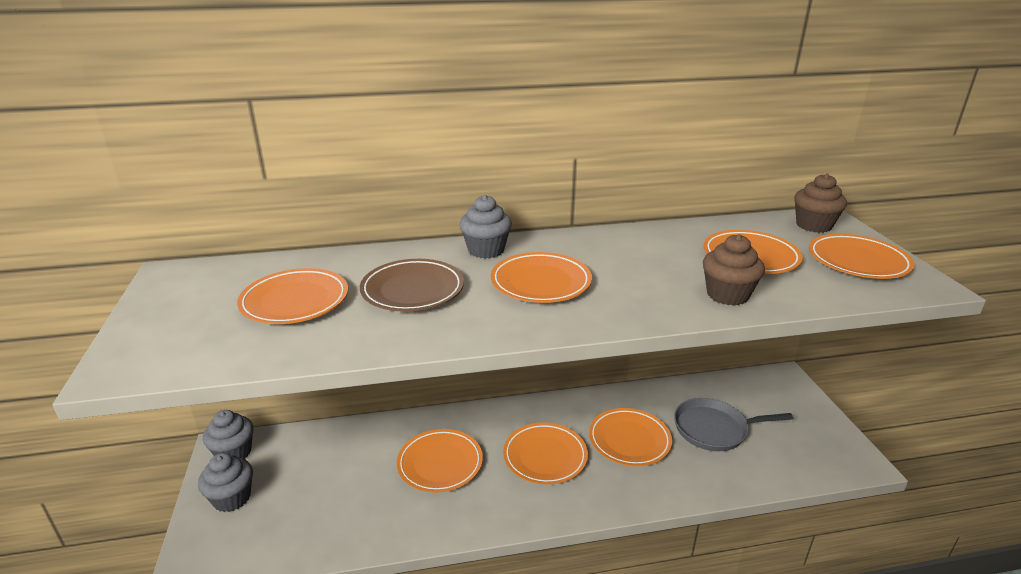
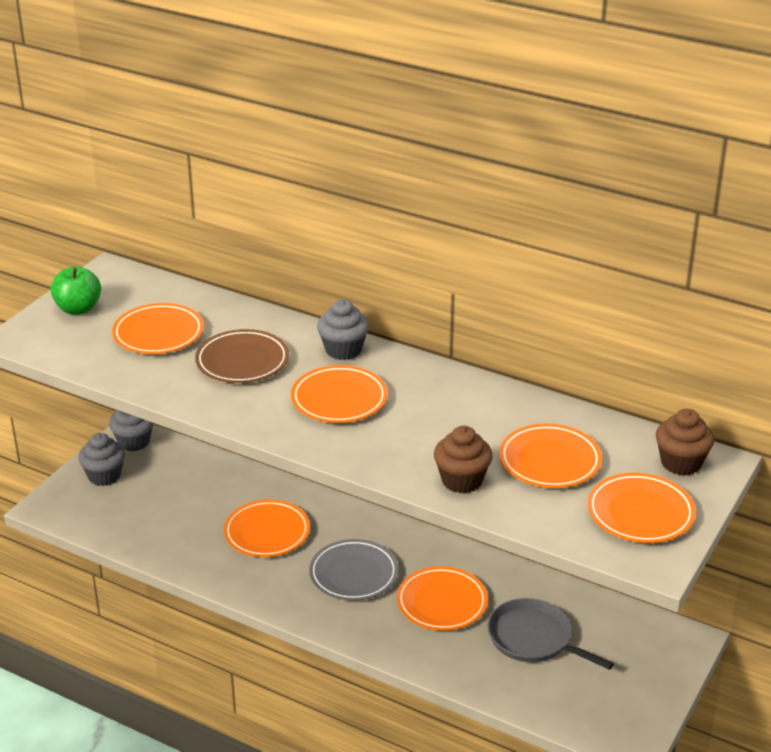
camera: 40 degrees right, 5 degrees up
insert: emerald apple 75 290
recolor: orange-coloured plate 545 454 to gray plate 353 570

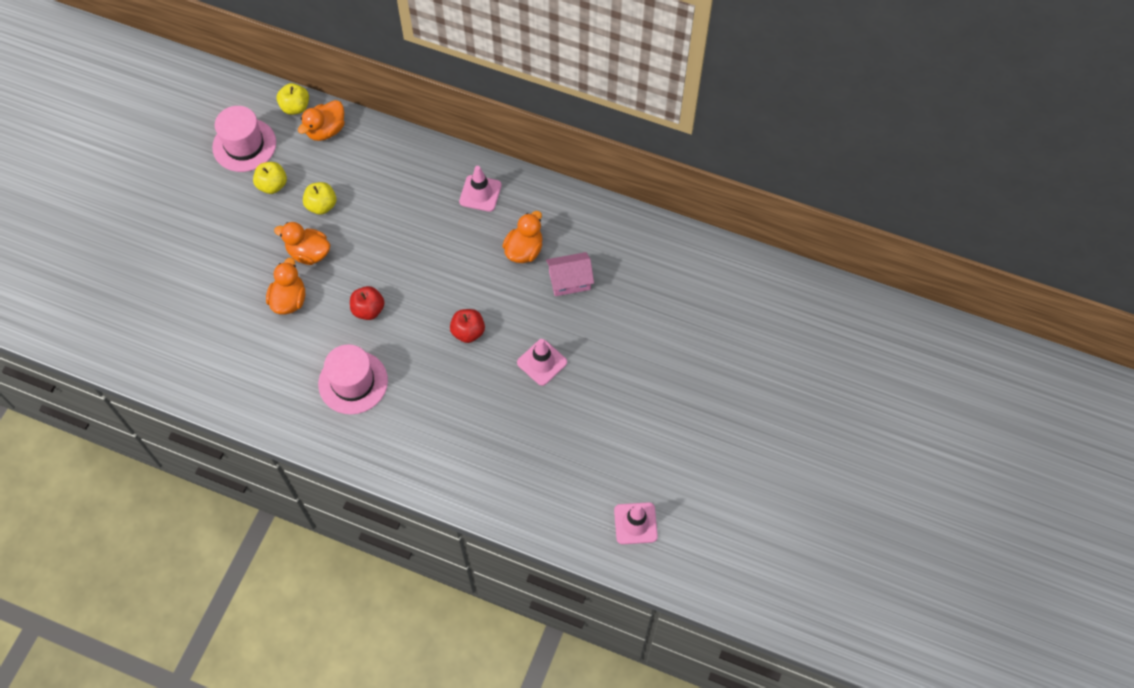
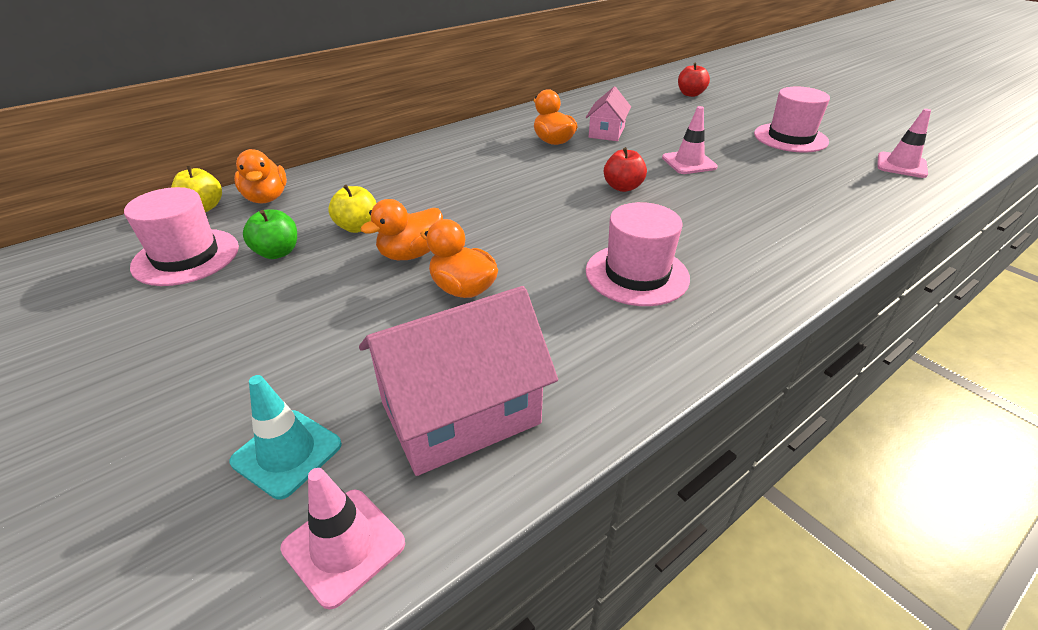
camera: 60 degrees left, 25 degrees down
insert: turquoise safety cone 285 437; rosy house 458 381; rosy tall hat 792 119
move: red apple 367 303 to 694 80; rosy safety cone 480 189 to 342 538
recolor: yellow apple 270 178 to emerald apple 270 234

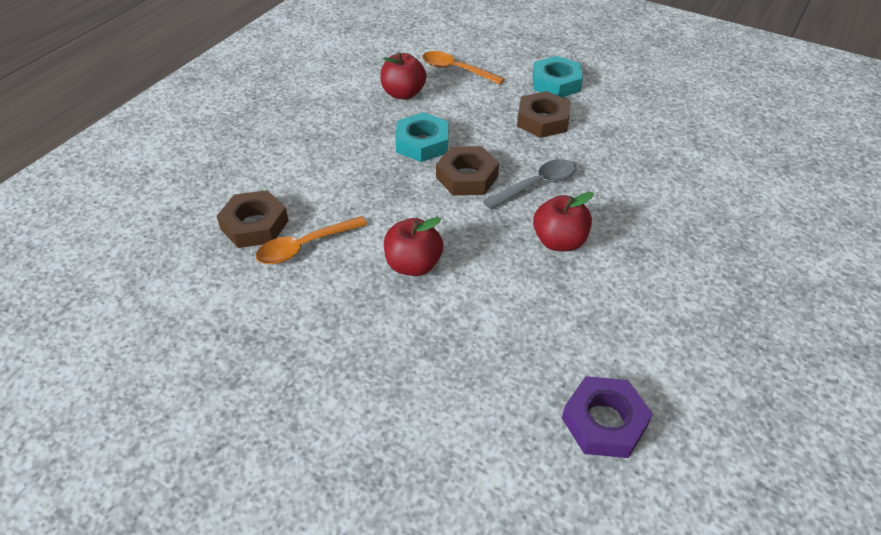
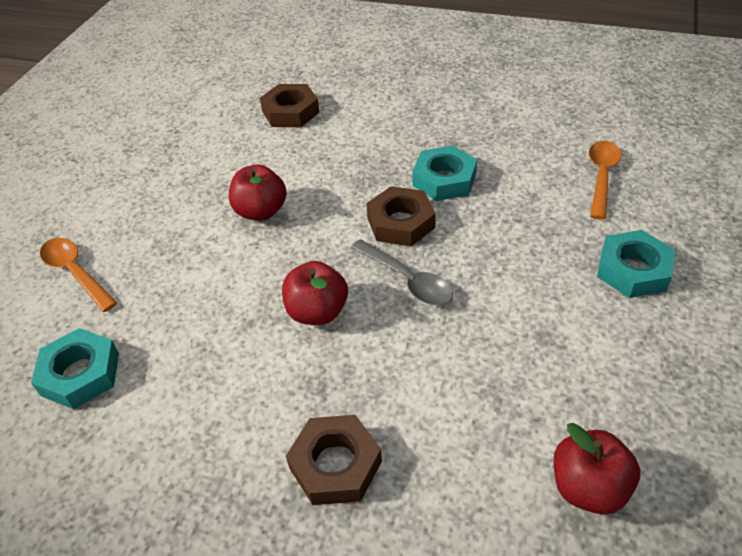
camera: 80 degrees right, 0 degrees up
move: orange-coloured tablespoon 312 240 to 78 275; red apple 403 76 to 596 468; dark brown nut 544 114 to 334 460
recolor: royal purple nut 607 417 to turquoise nut 75 368

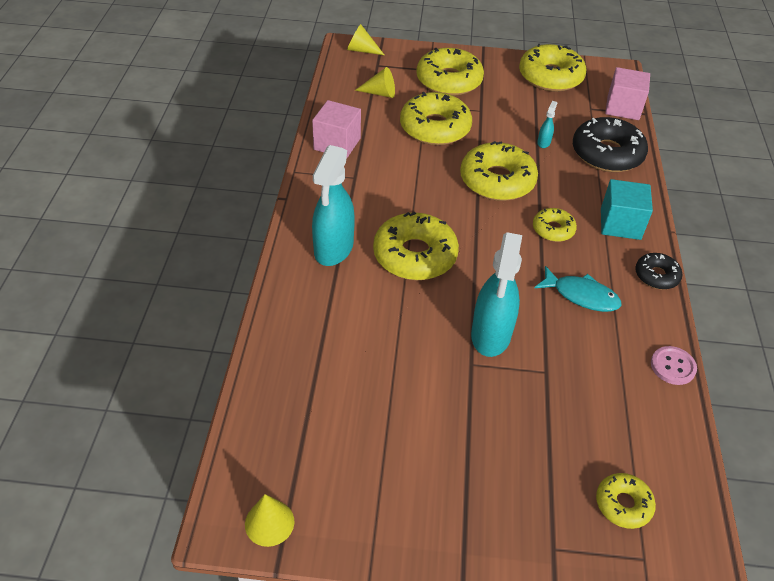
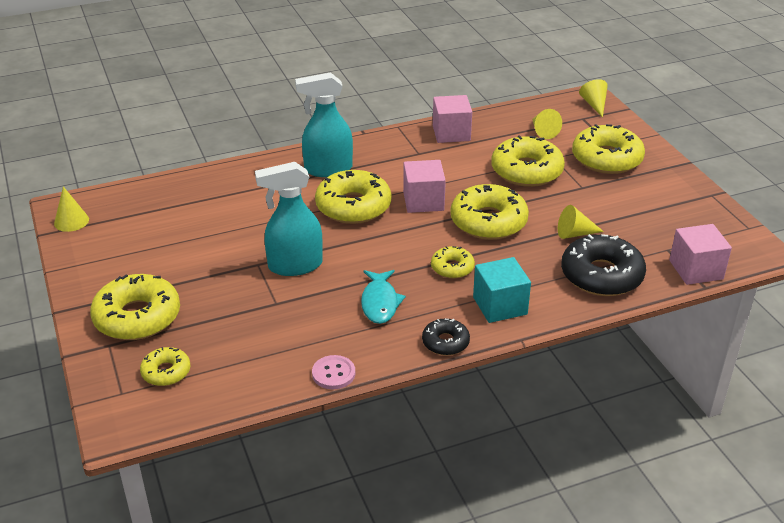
camera: 65 degrees right, 10 degrees down
insert: rosy solid cube 424 186
move: yellow glazed donut 552 68 to 135 307
replace: turquoise spray bottle 547 124 to yellow cone shape 581 222

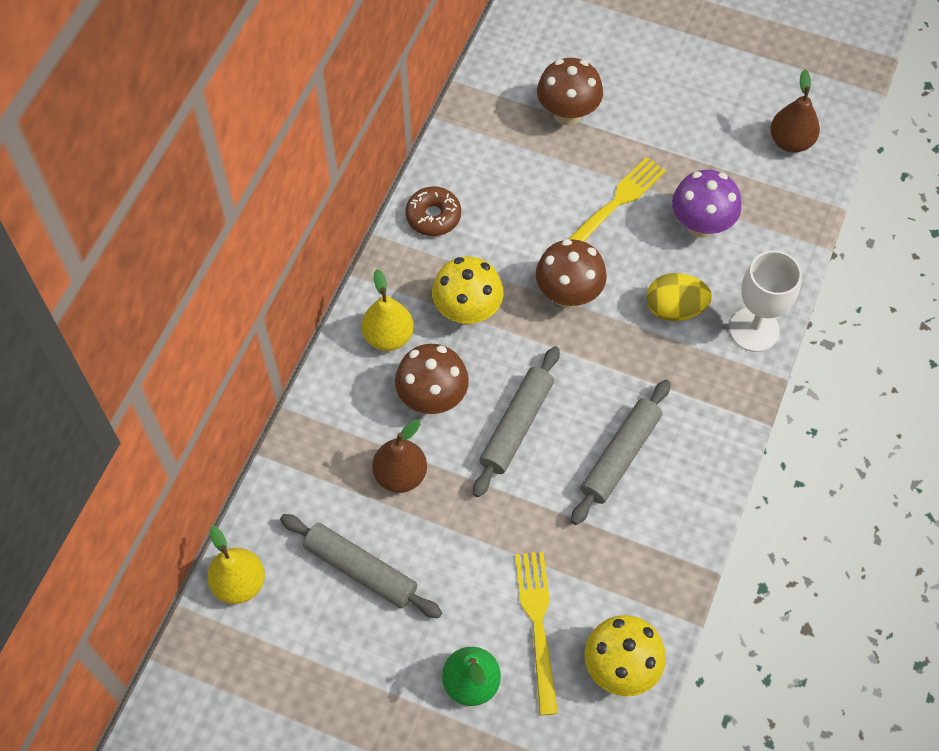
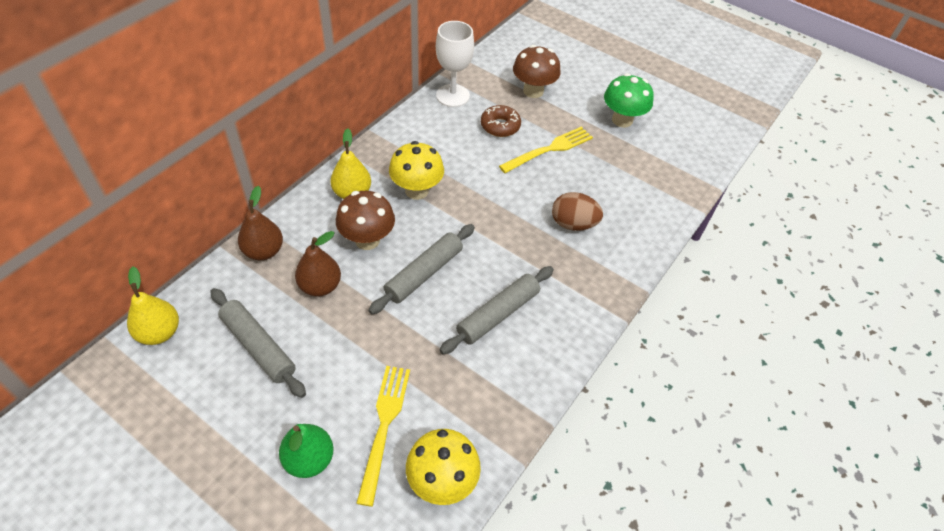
camera: 10 degrees right, 10 degrees down
delete: dark brown toadstool 571 273; royal purple toadstool 706 204
insert: emerald toadstool 629 100
move: dark brown glazed donut 433 211 to 501 121; pure white goblet 765 301 to 455 64; dark brown pear fruit 795 111 to 260 223
recolor: yellow egg shape 679 297 to dark brown egg shape 577 211

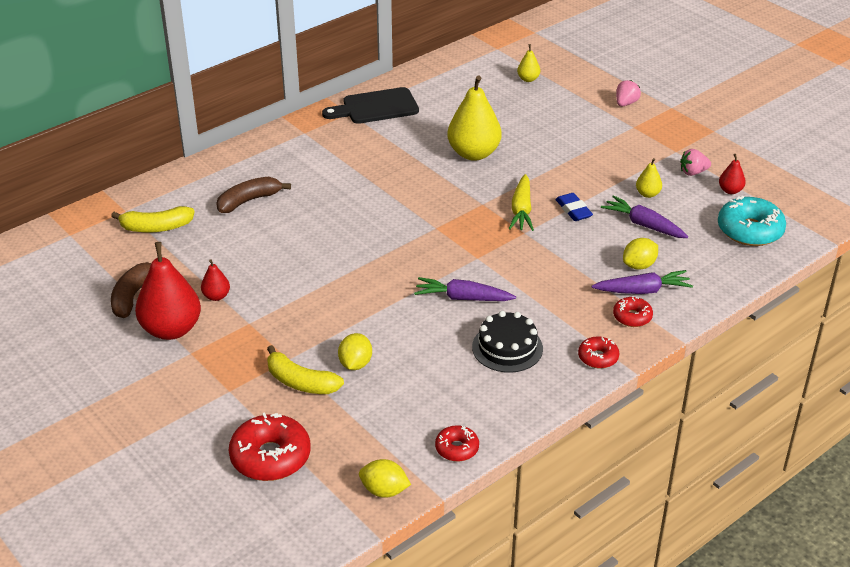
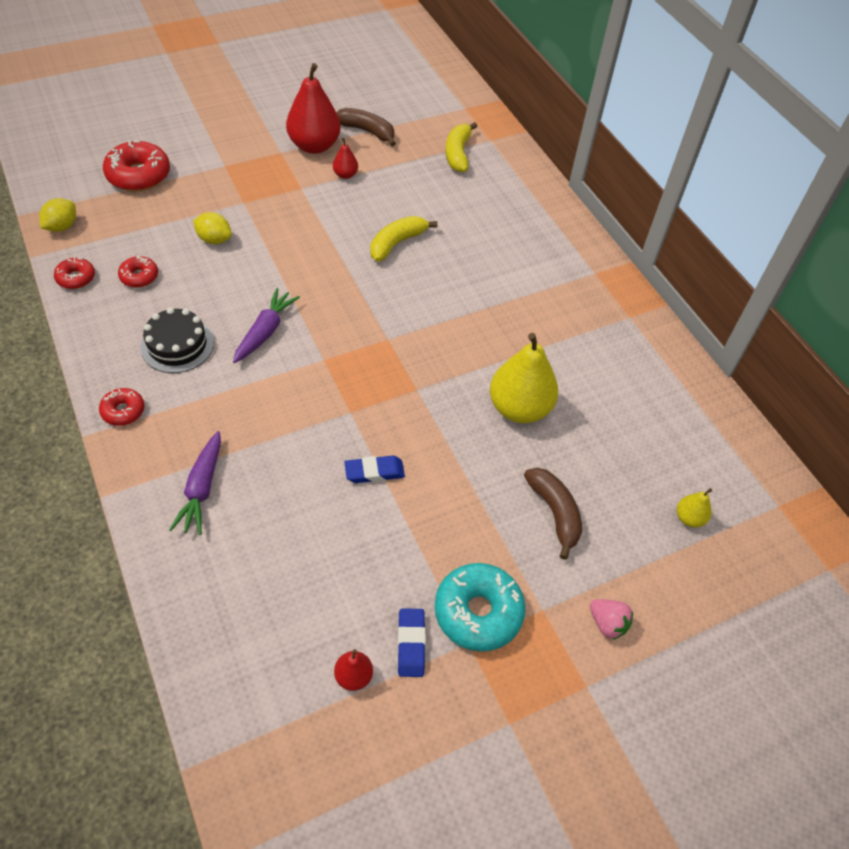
camera: 100 degrees right, 15 degrees up
delete: jet-black bread board 370 105; yellow carrot 521 202; royal purple carrot 644 216; yellow toy lemon 640 254; yellow pear fruit 649 178
move: dark brown banana fruit 253 195 to 553 514; yellow banana fruit 305 369 to 404 239; red glazed donut 633 311 to 138 272; turquoise glazed donut 752 221 to 480 607
replace: rosy toy strawberry 695 162 to royal blue pencil eraser 412 642

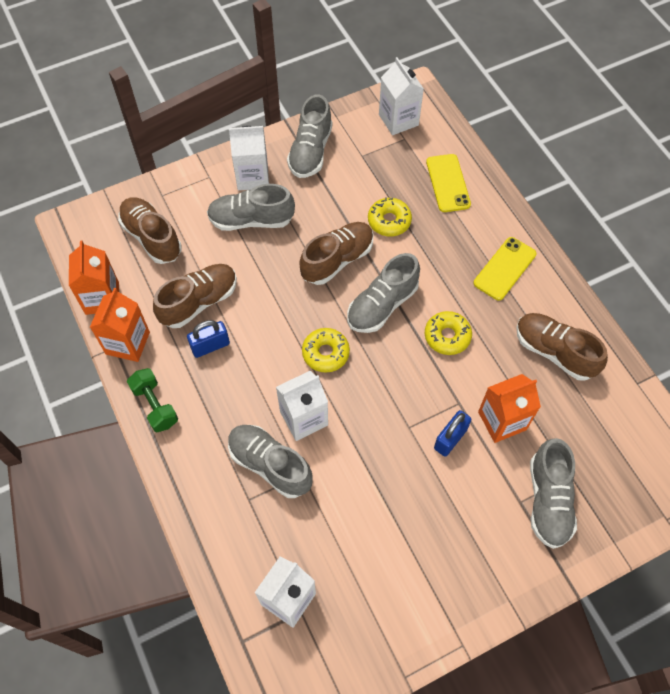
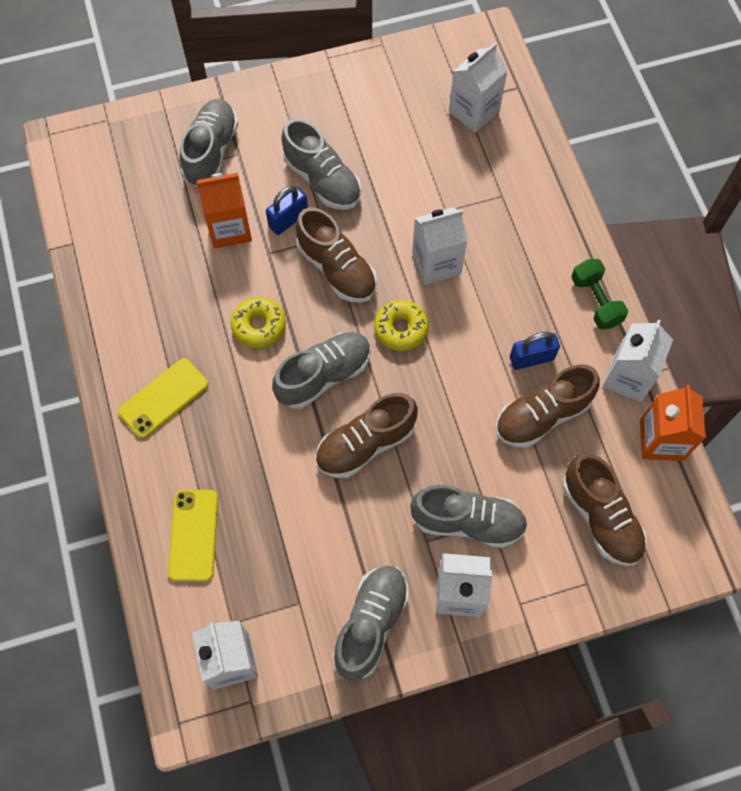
camera: 170 degrees left, 5 degrees up
delete: yellow glazed donut 390 216
move: gray lace-up shoe 270 461 to 321 164; dark brown lace-up shoe 562 347 to 336 255
recolor: orange-coloured carton 120 325 to pure white carton 638 360

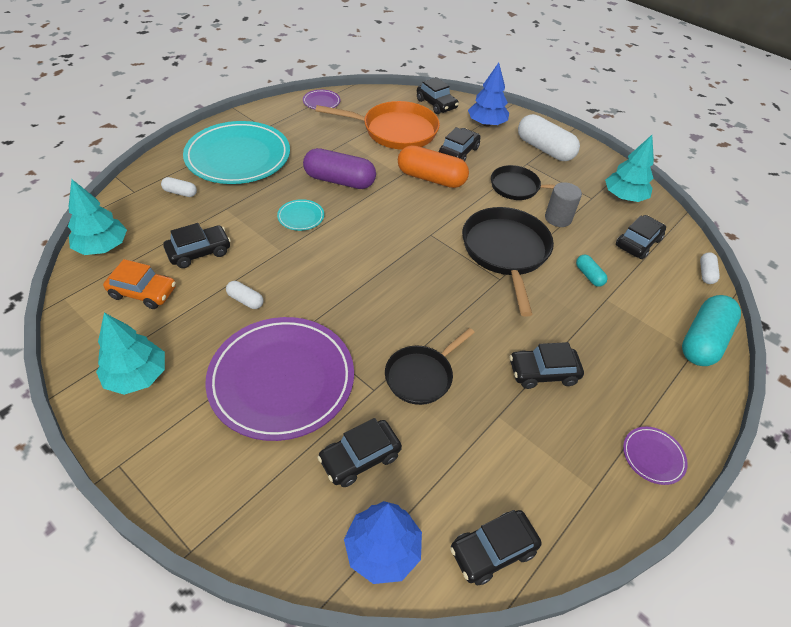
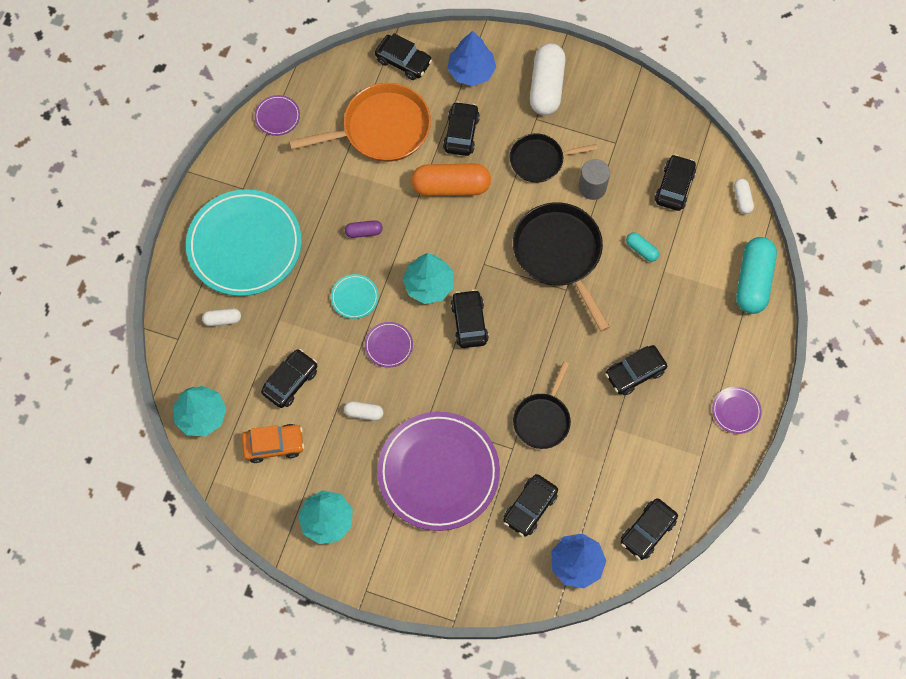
camera: 20 degrees left, 20 degrees up
insert: royal purple plate 389 345; jet-black car 470 318
move: turquoise fir tree 629 168 to 428 279
rotate: pure white pill shape 549 137 = 548 79 75 degrees clockwise
resize: royal purple pill shape 339 168 = 364 229 x0.47

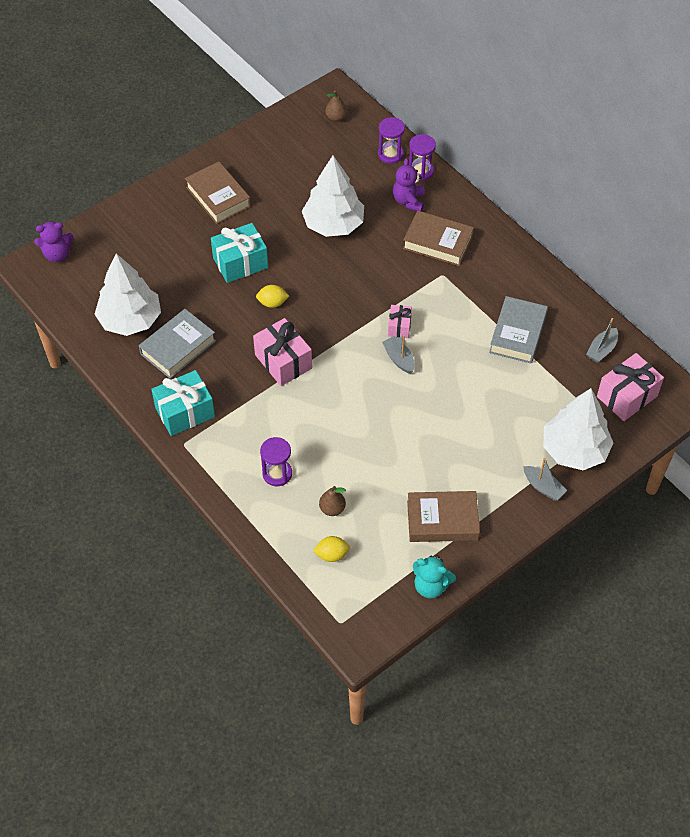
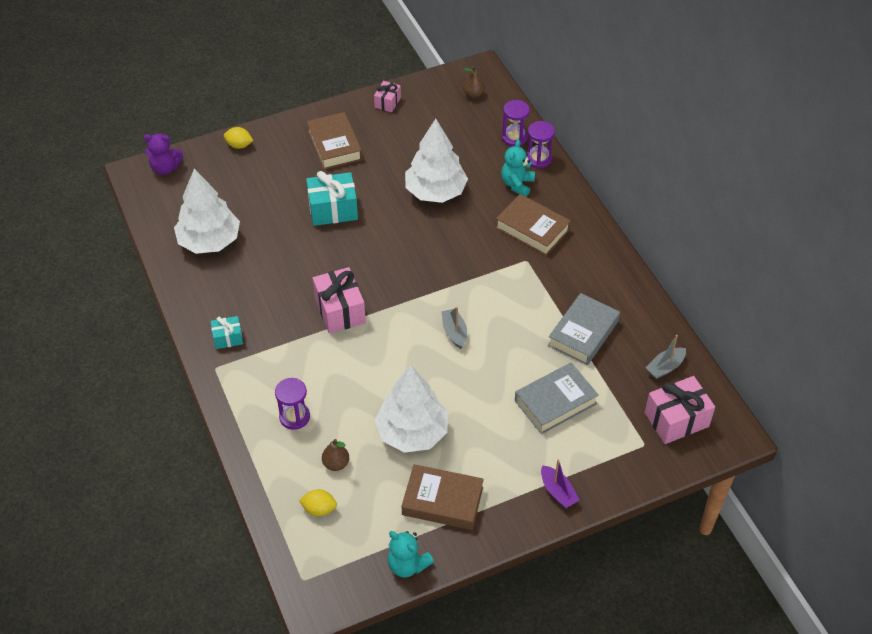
camera: 15 degrees right, 5 degrees down
move: gray book 177 344 to 557 398; yellow toy lemon 272 296 to 238 138; rosy gift 400 321 to 387 96; pure white fir tree 578 429 to 411 409
recolor: royal purple teddy 409 185 to turquoise teddy 518 168; gray toy boat 545 479 to royal purple toy boat 560 483
resize: turquoise gift 183 403 = 227 332 x0.56

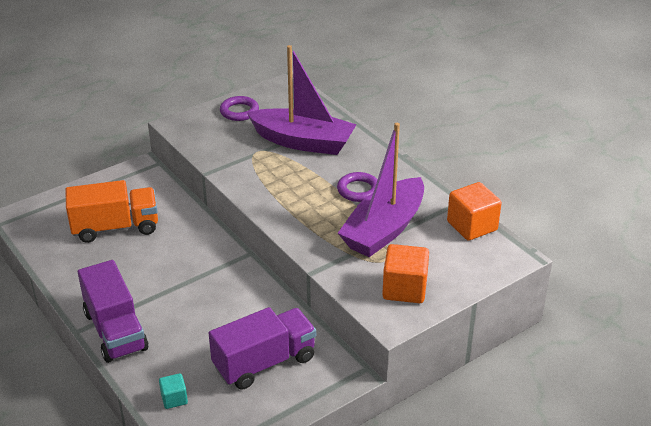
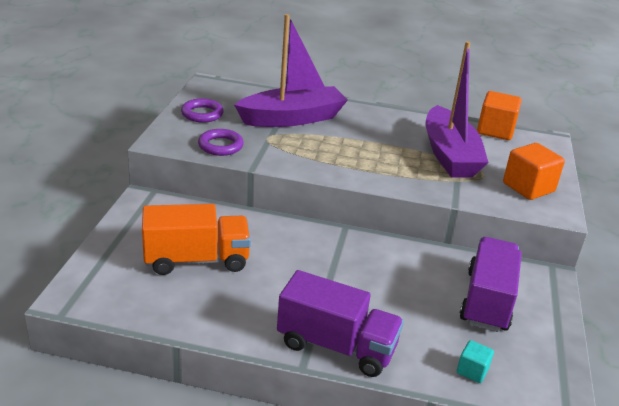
camera: 45 degrees left, 5 degrees down
move: royal purple ring 357 187 to 221 142
rotate: orange-coloured truck 111 211 = 196 239 45 degrees clockwise

